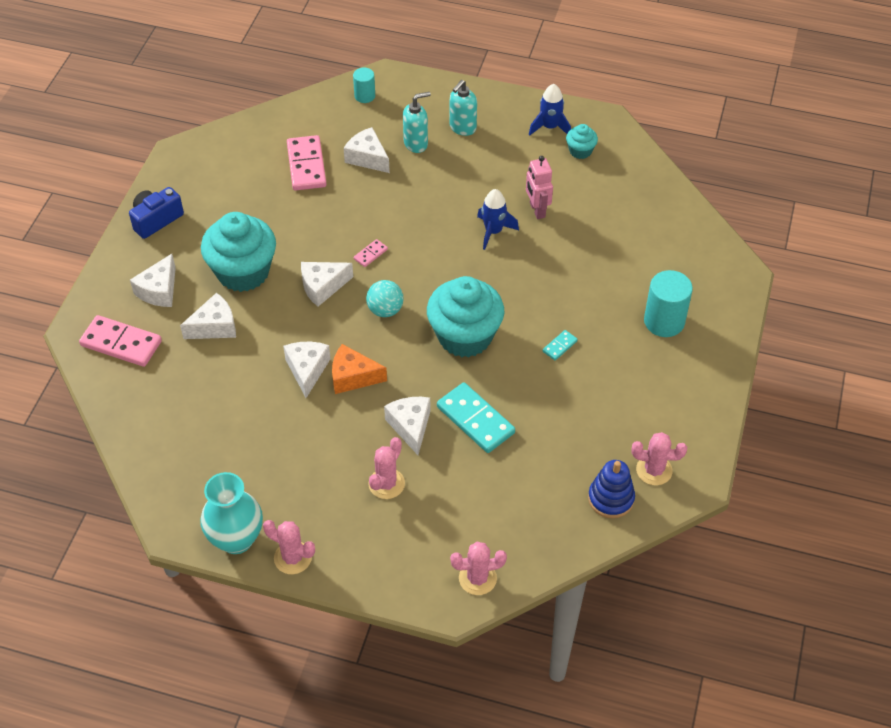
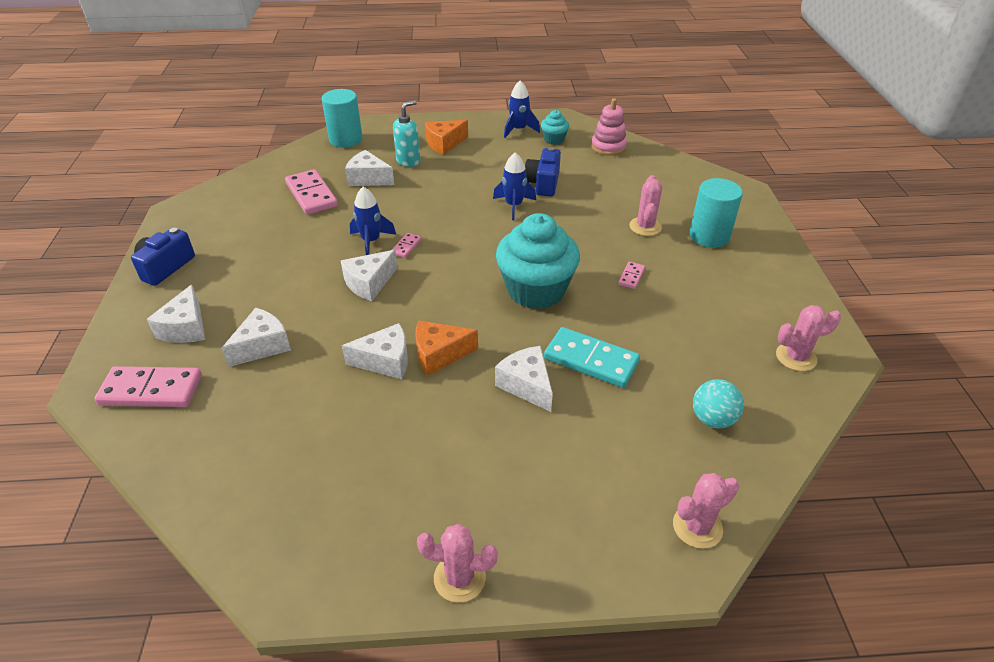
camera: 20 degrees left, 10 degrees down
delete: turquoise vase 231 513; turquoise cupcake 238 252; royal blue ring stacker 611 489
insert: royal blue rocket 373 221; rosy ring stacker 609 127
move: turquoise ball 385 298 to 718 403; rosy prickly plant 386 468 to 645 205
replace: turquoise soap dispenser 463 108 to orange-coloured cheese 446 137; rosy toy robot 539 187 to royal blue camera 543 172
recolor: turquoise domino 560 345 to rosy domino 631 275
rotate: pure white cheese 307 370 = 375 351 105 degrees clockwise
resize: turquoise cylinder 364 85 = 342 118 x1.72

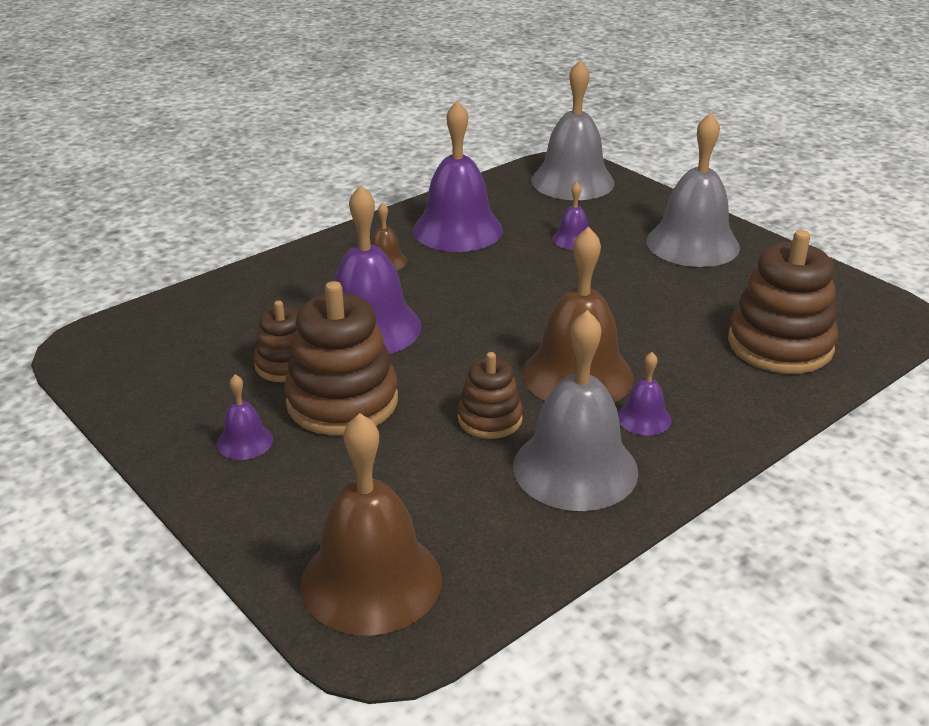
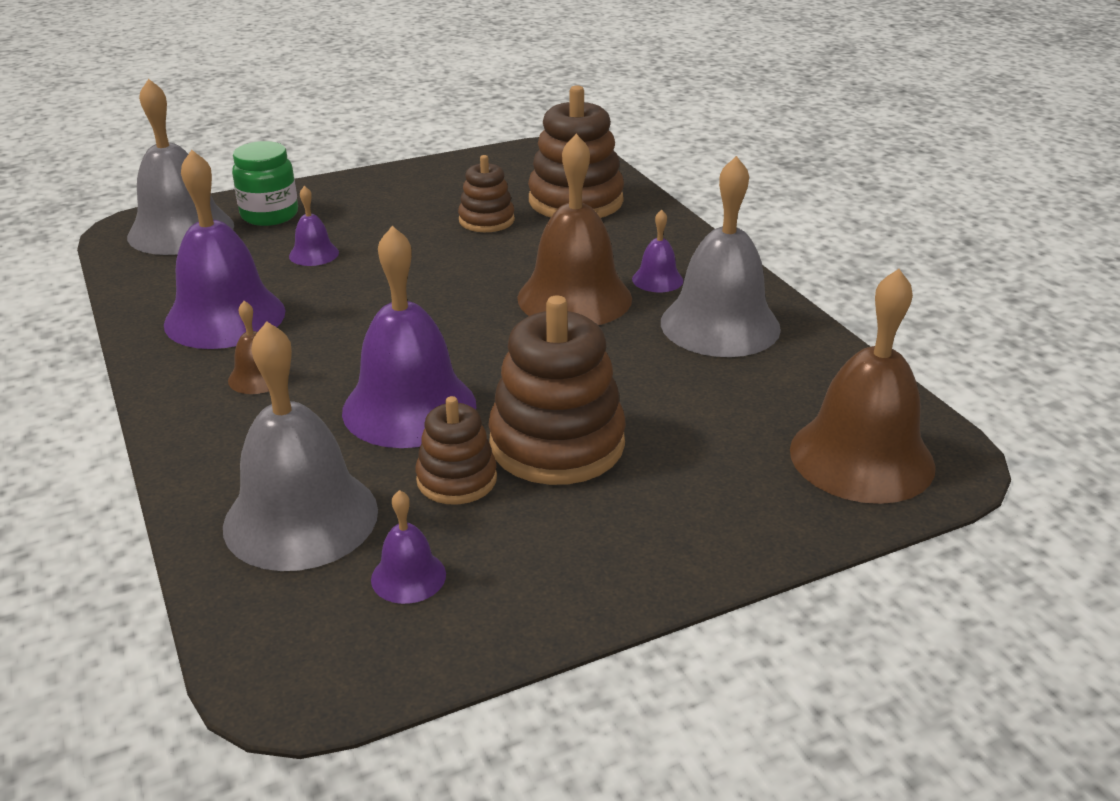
camera: 75 degrees left, 0 degrees up
insert: emerald jam jar 265 183
move: royal purple hand bell 245 417 to 408 547; dark brown ring stacker 490 395 to 486 193; gray hand bell 693 190 to 300 446

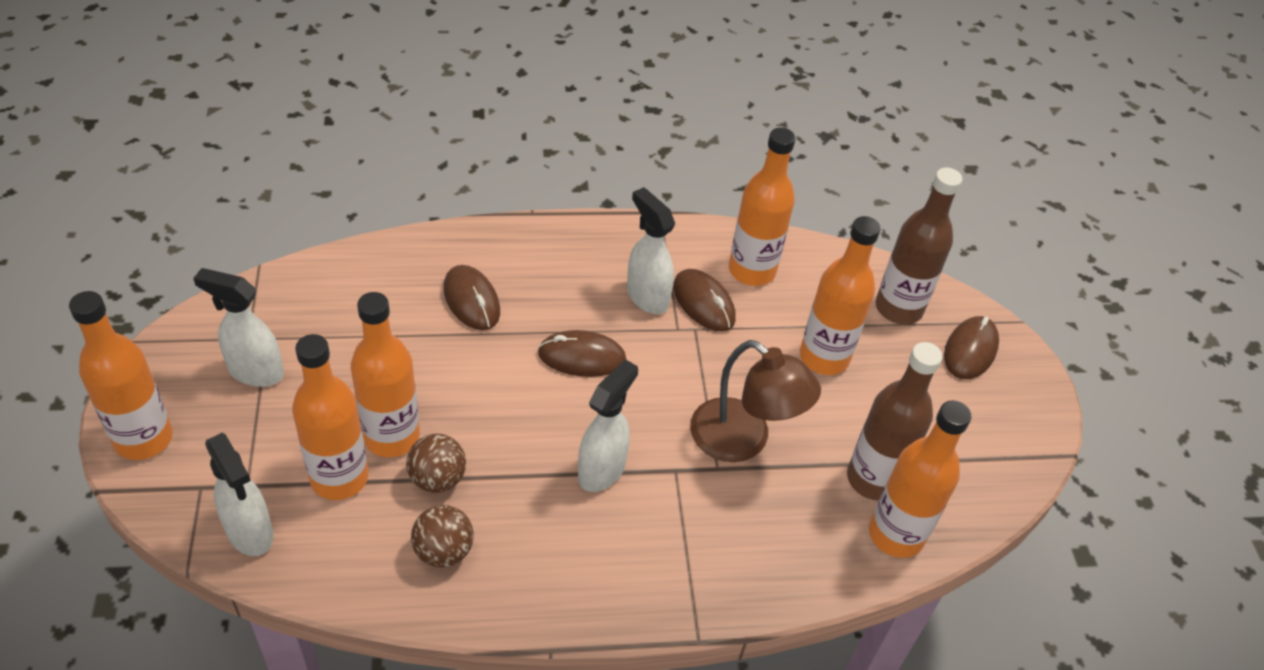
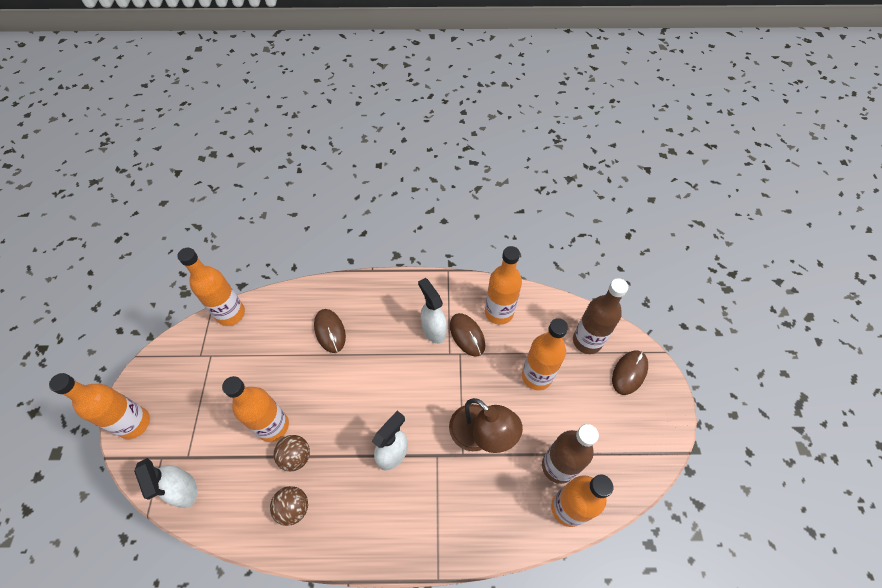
camera: 10 degrees right, 10 degrees up
delete: pure white spray bottle 238 327; dark brown mouse 582 353
move: orange-coloured flask 330 417 to 211 287

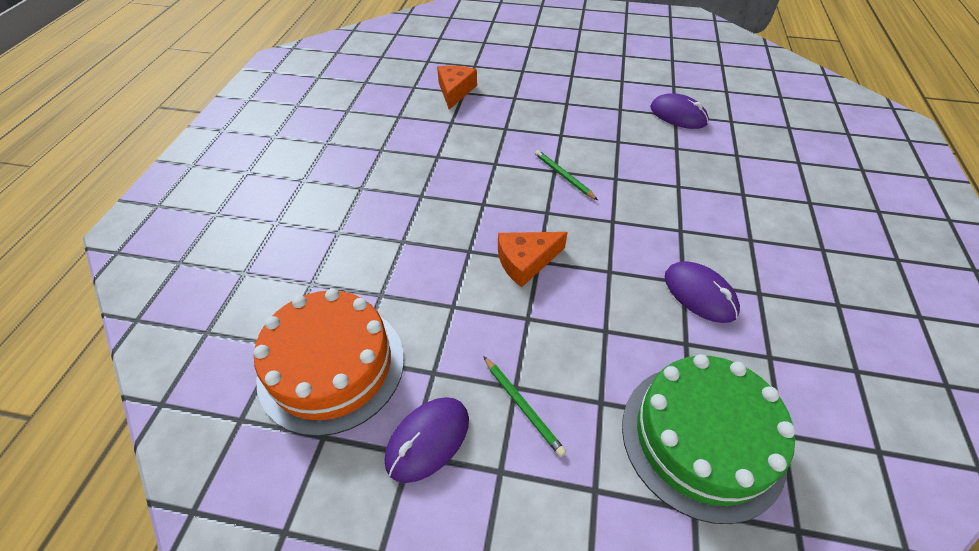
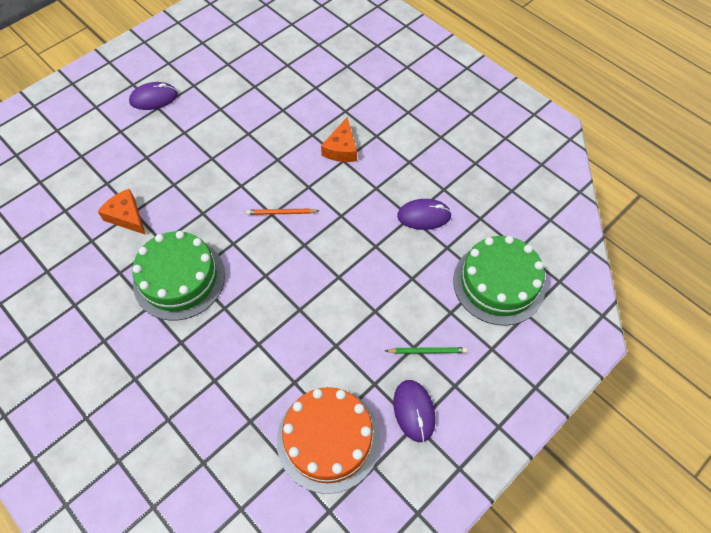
camera: 55 degrees left, 10 degrees up
insert: emerald cake 178 276
move: orange-coloured cheese 533 259 to 339 140; royal purple mouse 679 111 to 153 96
recolor: emerald lead pencil 566 175 to orange-coloured lead pencil 282 212

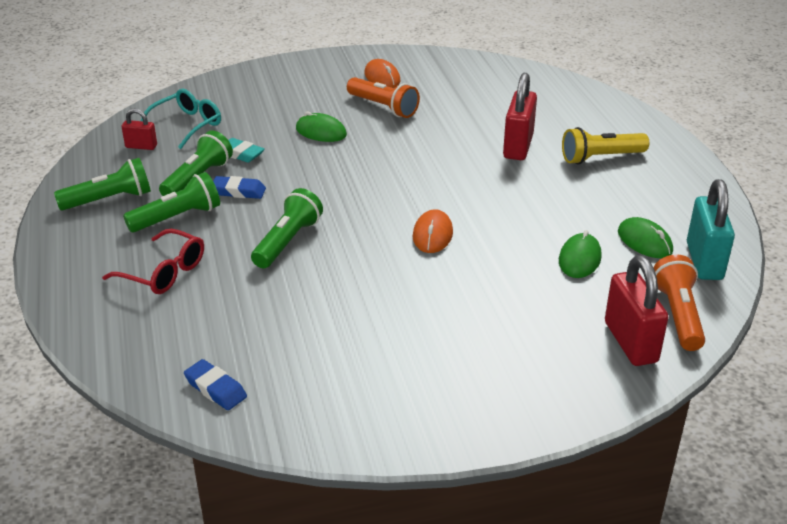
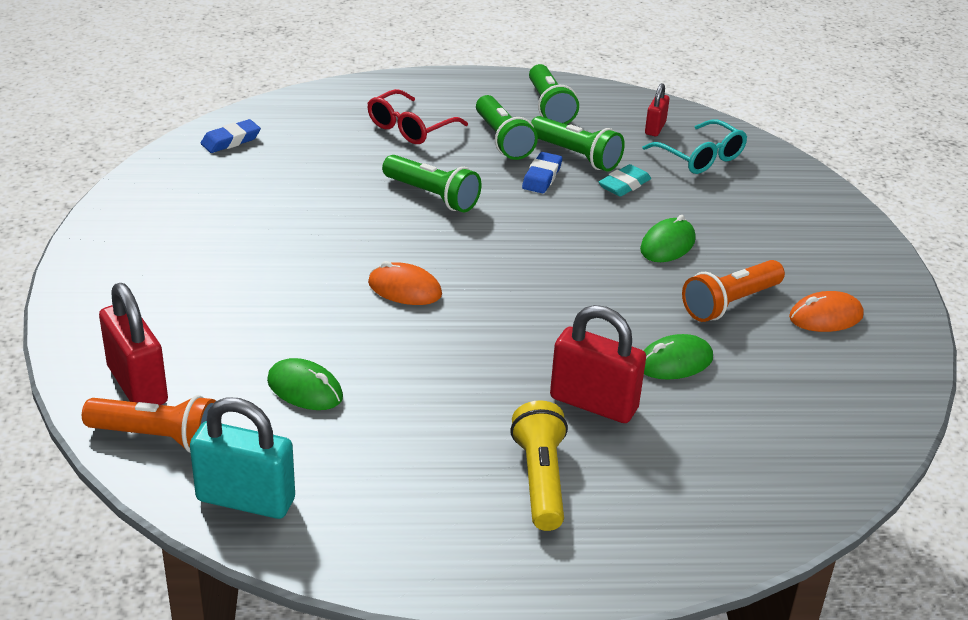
camera: 100 degrees right, 0 degrees up
move: emerald mouse 645 237 to 678 357
rotate: red lock 637 310 = 133 344 60 degrees clockwise

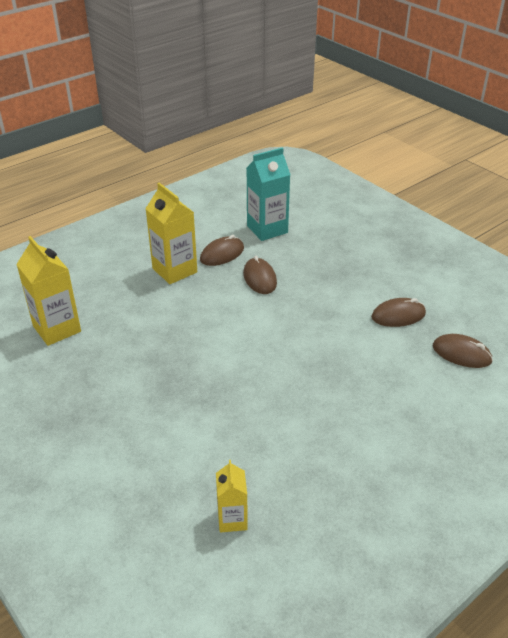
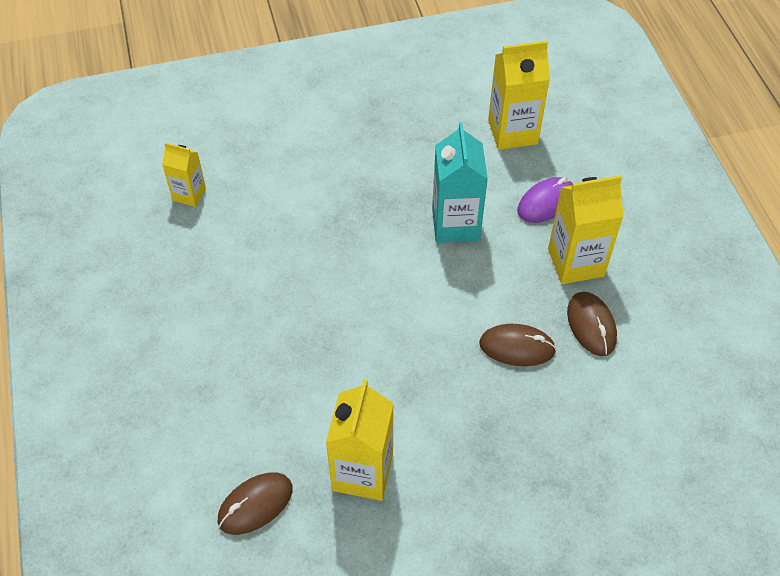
camera: 115 degrees right, 15 degrees up
insert: royal purple mouse 545 200
move: turquoise carton 269 194 to 460 182
replace: dark brown mouse 398 312 to yellow carton 360 440

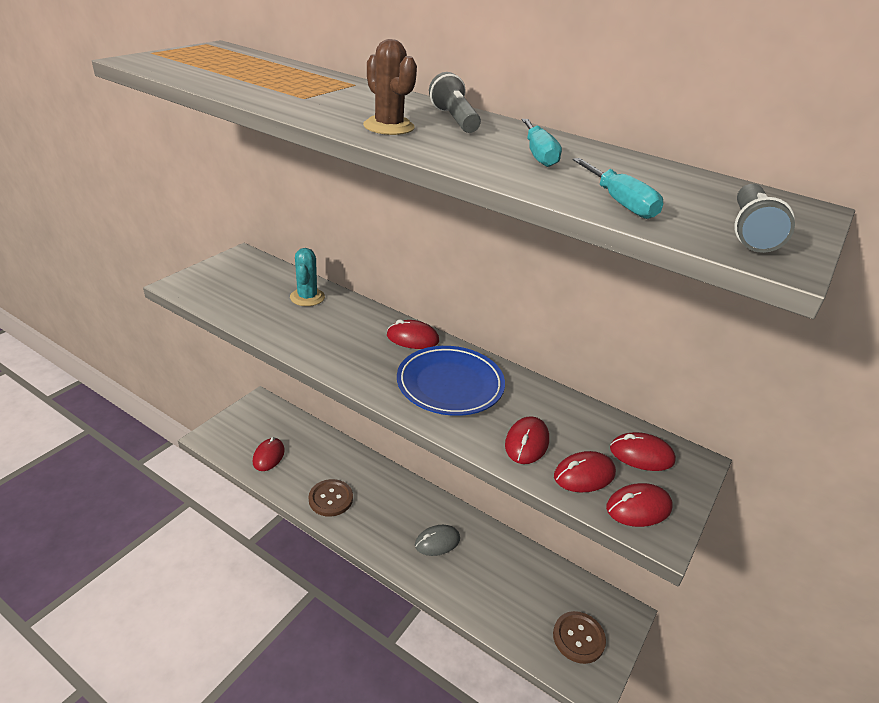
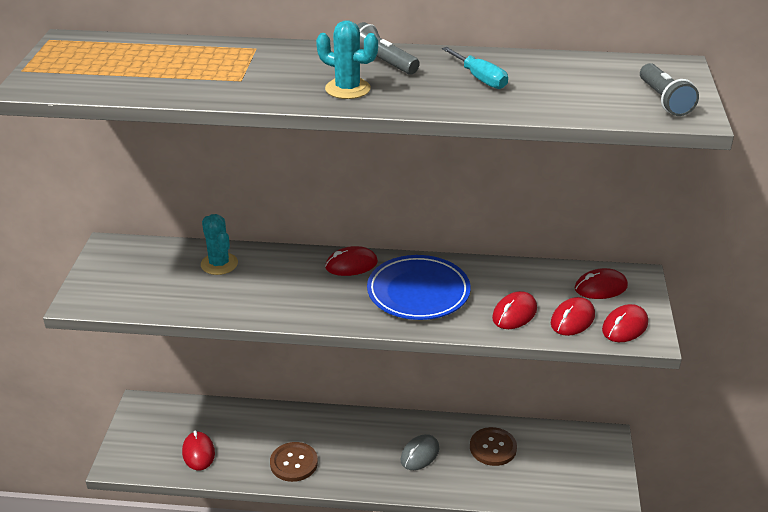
camera: 25 degrees left, 0 degrees up
delete: turquoise screwdriver 618 188
move: dark brown sewing button 579 637 to 493 446
recolor: dark brown prickly plant 390 87 to turquoise prickly plant 347 59
rotate: red mouse 527 440 = 514 310 45 degrees clockwise

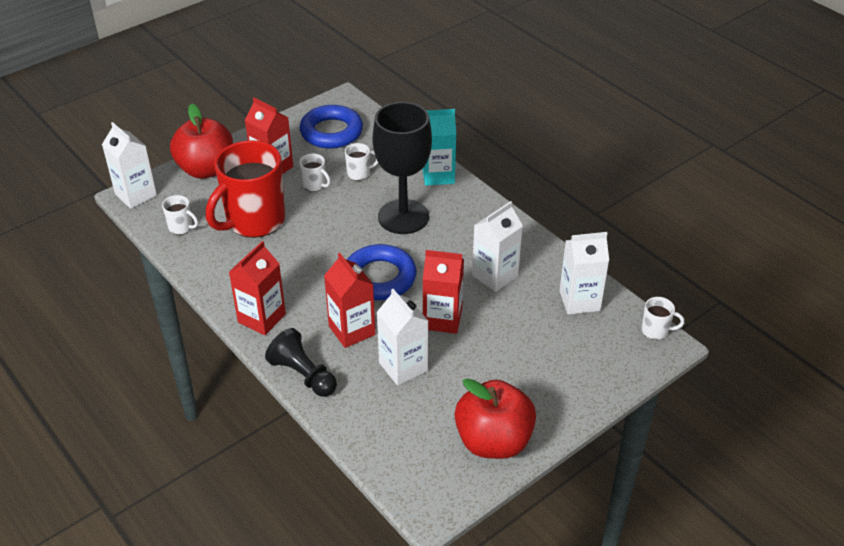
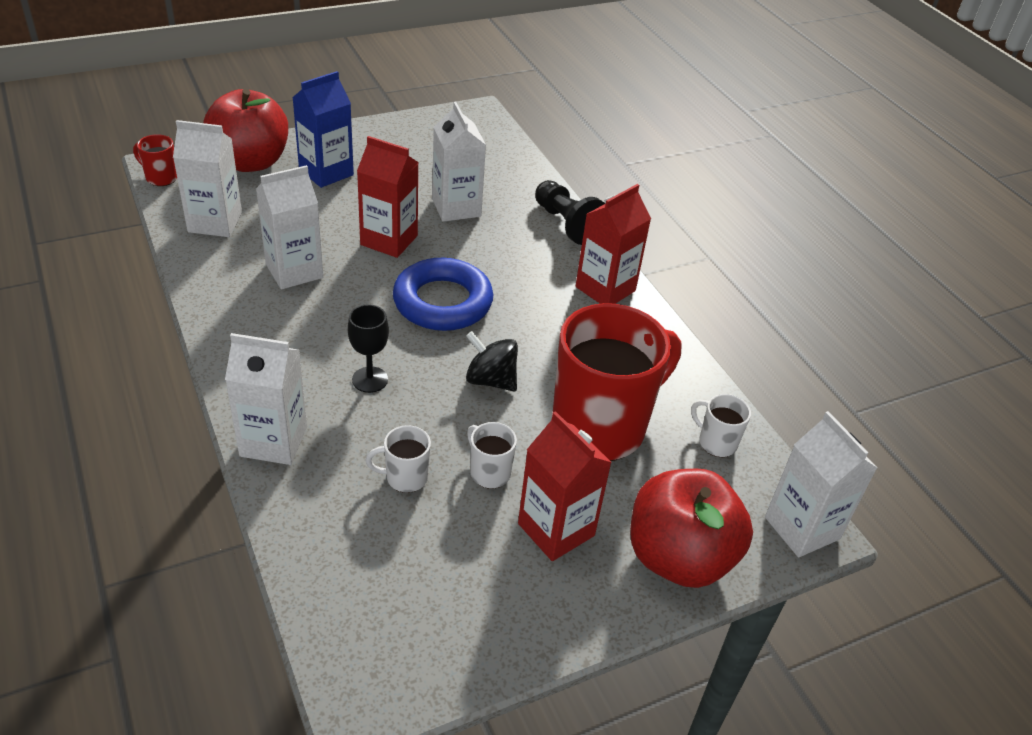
camera: 170 degrees left, 0 degrees up
delete: royal blue ring 331 127; red carton 349 300
insert: royal blue carton 323 129; jet-black whirligig 492 361
move: red apple 495 418 to 245 130
recolor: turquoise carton 439 147 to pure white carton 266 399; pure white coffee mug 663 318 to red coffee mug 155 160
resize: jet-black goblet 402 168 = 368 348 x0.44

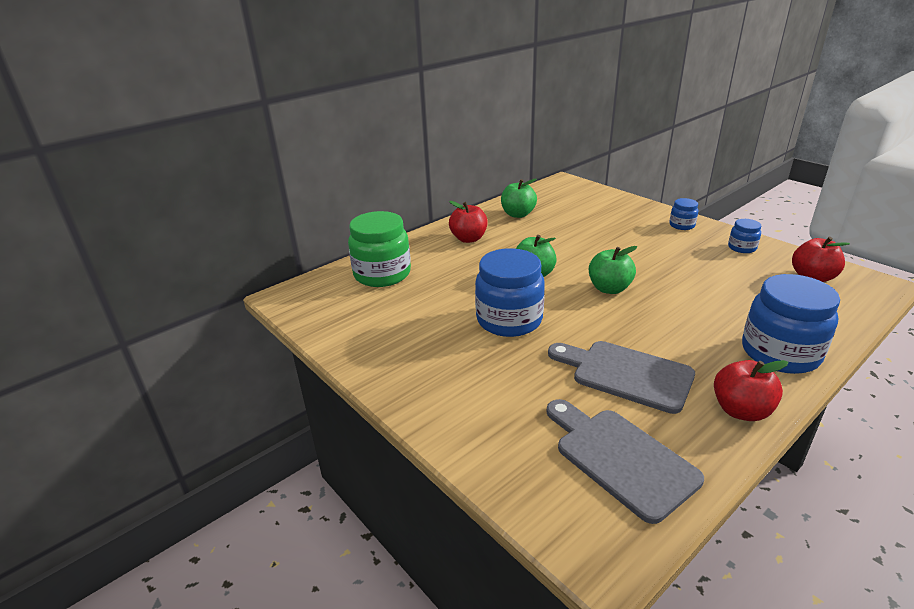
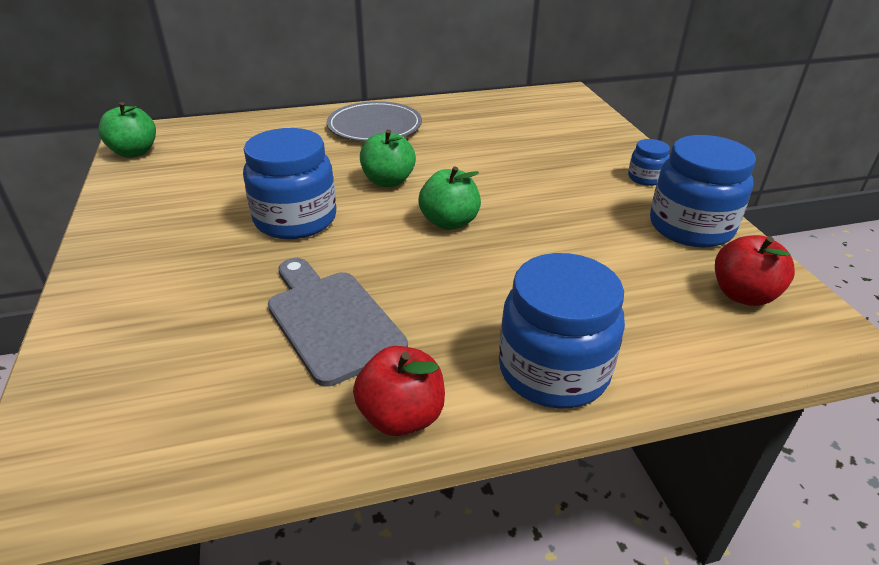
camera: 25 degrees right, 5 degrees up
delete: emerald jam jar 379 249; gray bread board 625 461
move: emerald apple 519 198 to 127 130
replace: red apple 468 222 to gray plate 374 121
resize: royal blue jam jar 744 236 = 703 191 x2.08

